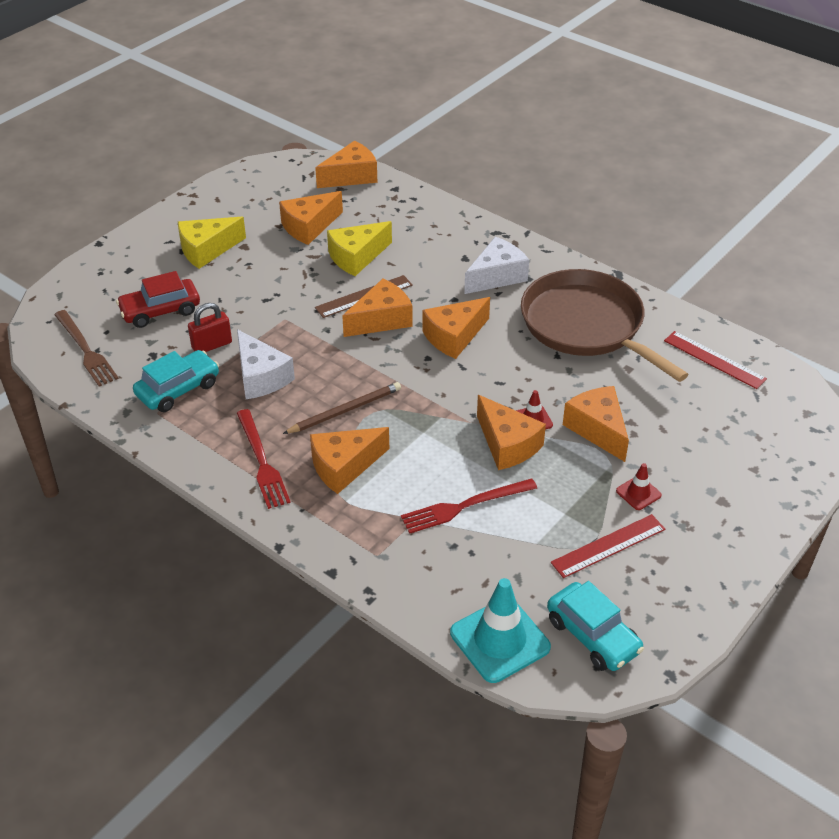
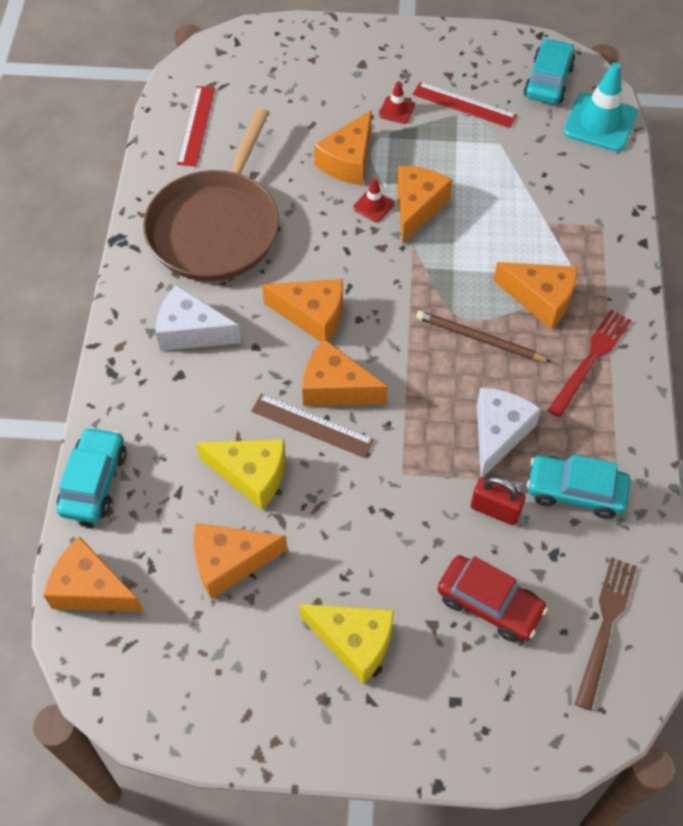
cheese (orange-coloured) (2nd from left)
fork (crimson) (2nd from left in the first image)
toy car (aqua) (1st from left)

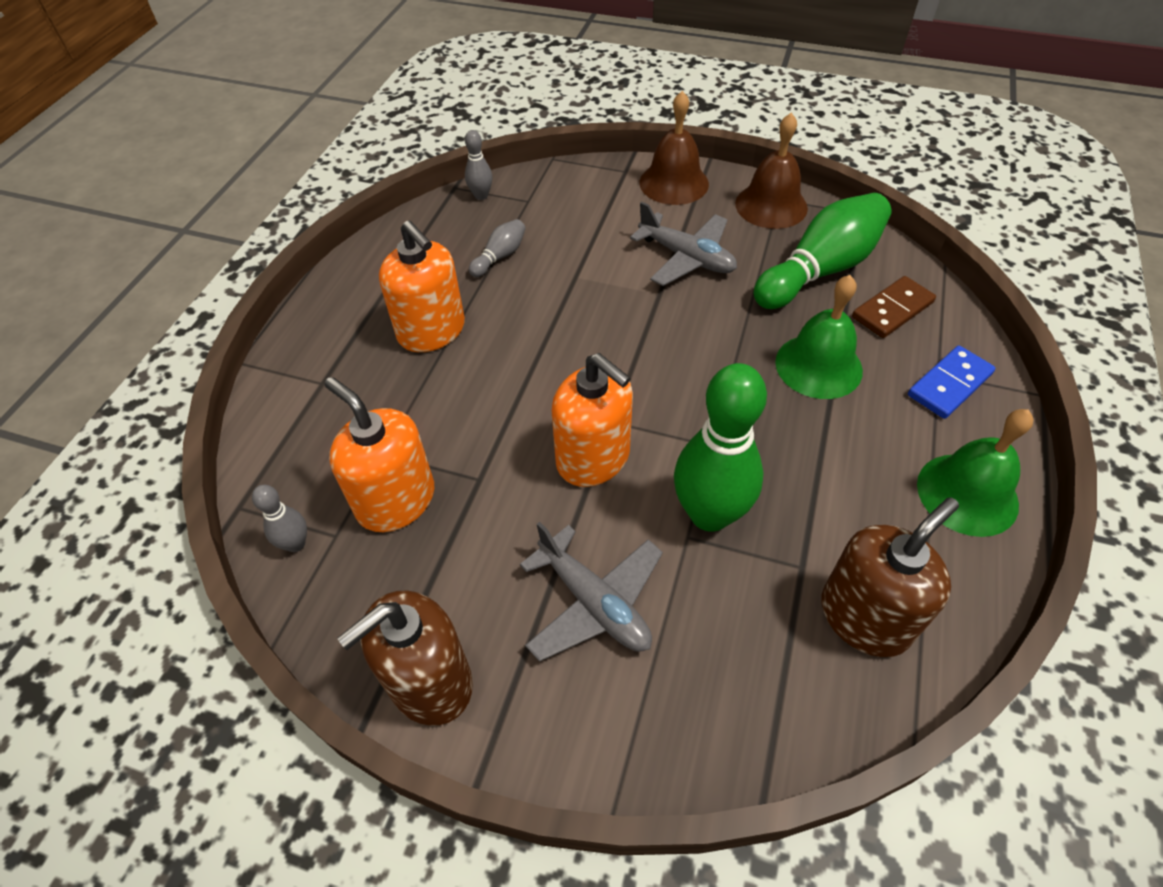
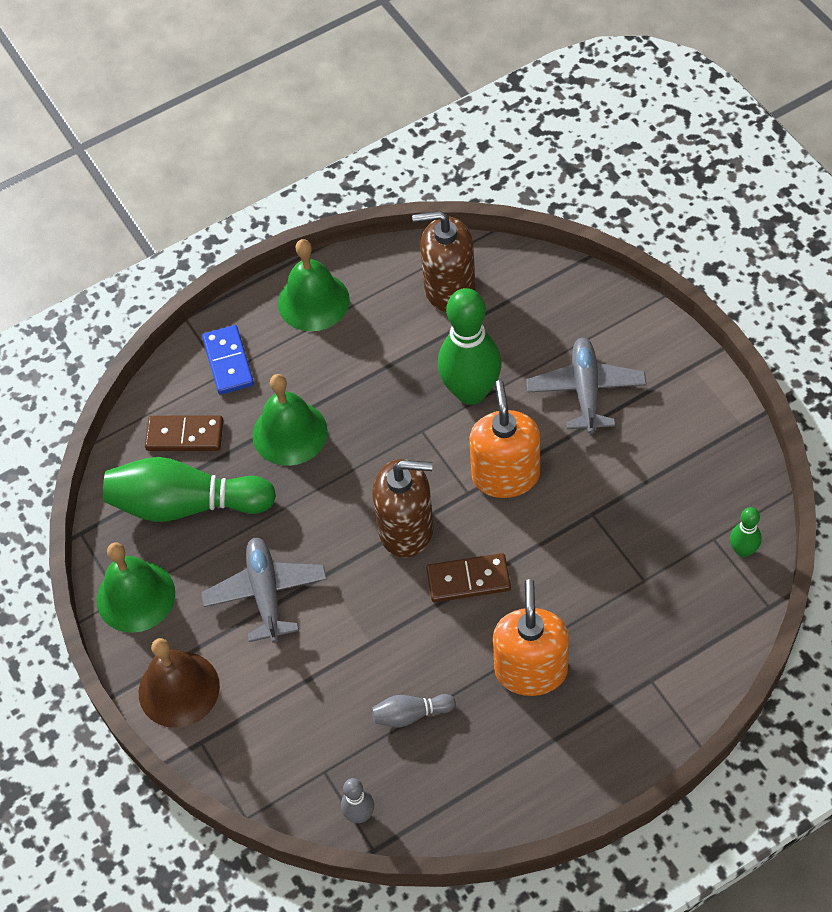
hand bell (green) (1st from left)
domino (cobalt)
pump bottle (orange-coloured) (1st from left in the first image)
tenpin (green) (3rd from left)
pump bottle (russet) (1st from left)
domino (russet) (2nd from left)

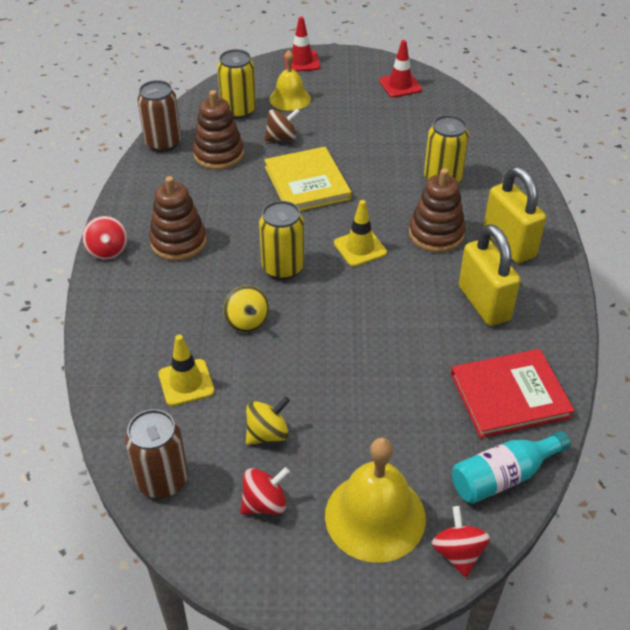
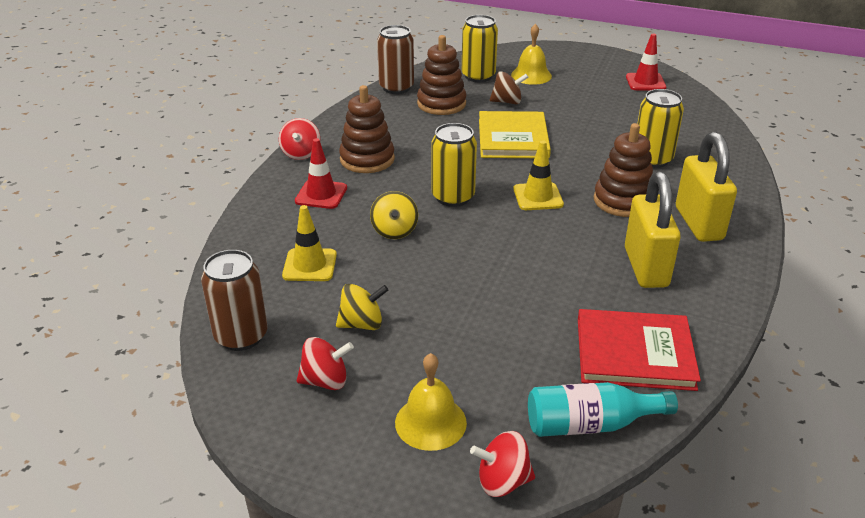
safety cone (crimson) (1st from left)
hand bell (golden) (1st from left)
spinning top (crimson) (3rd from left)

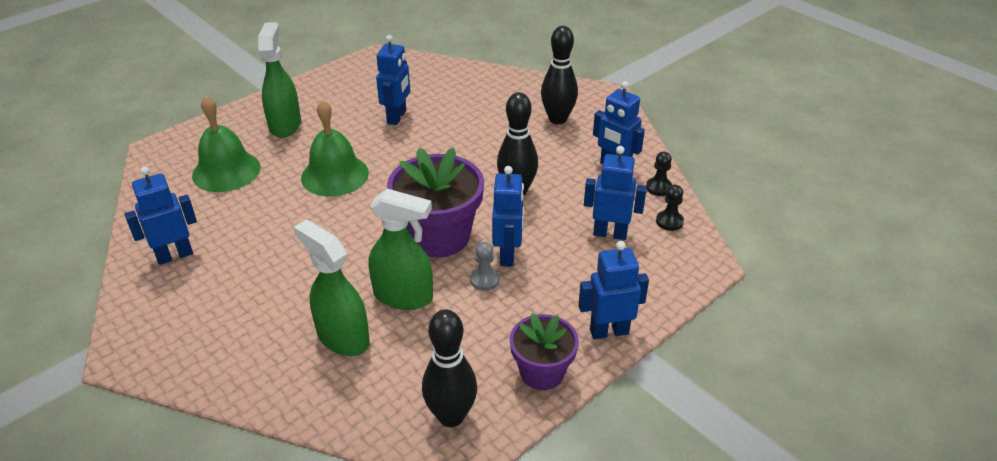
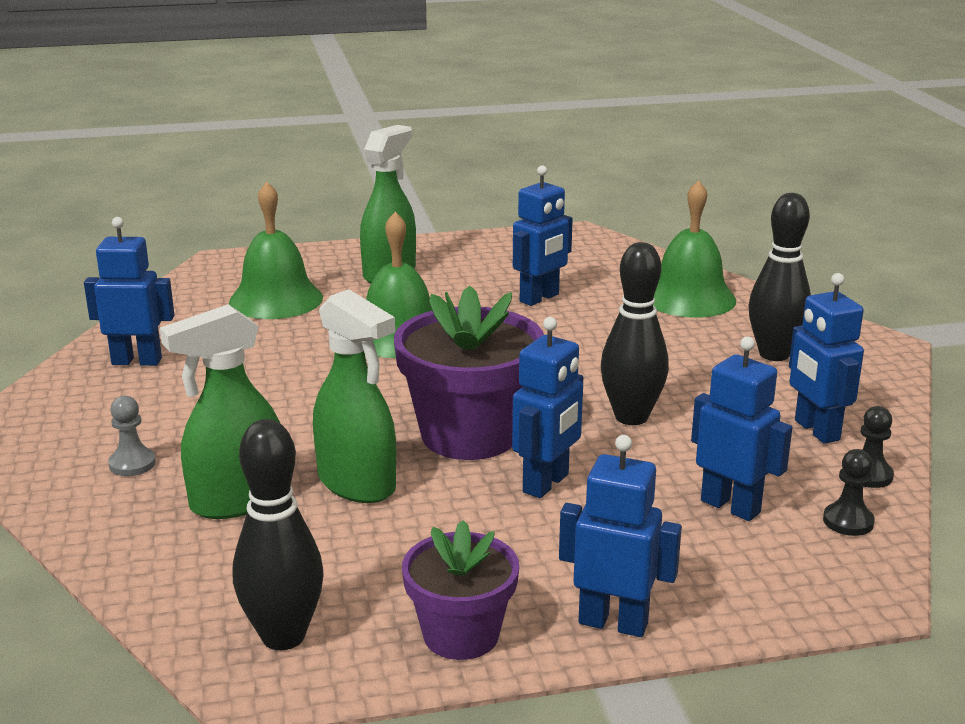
sprayer (green) (1st from left)
game pawn (grey)
hand bell (green) (3rd from left)

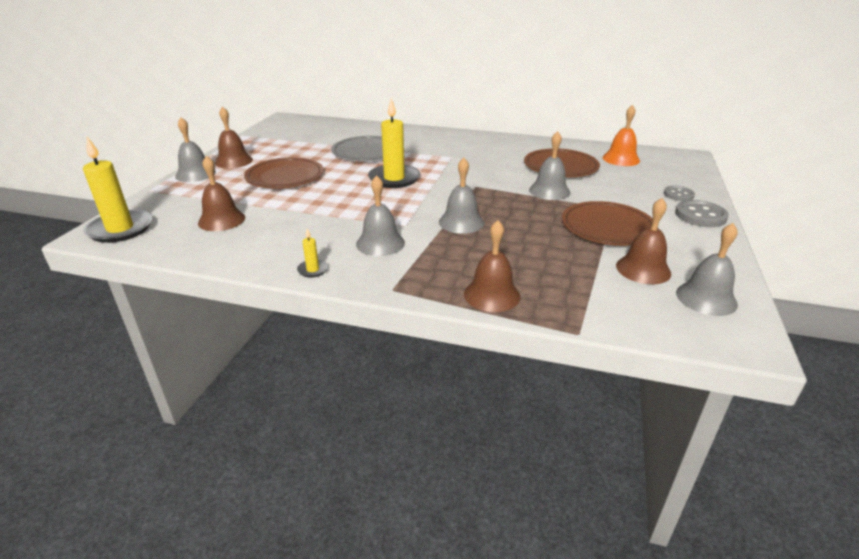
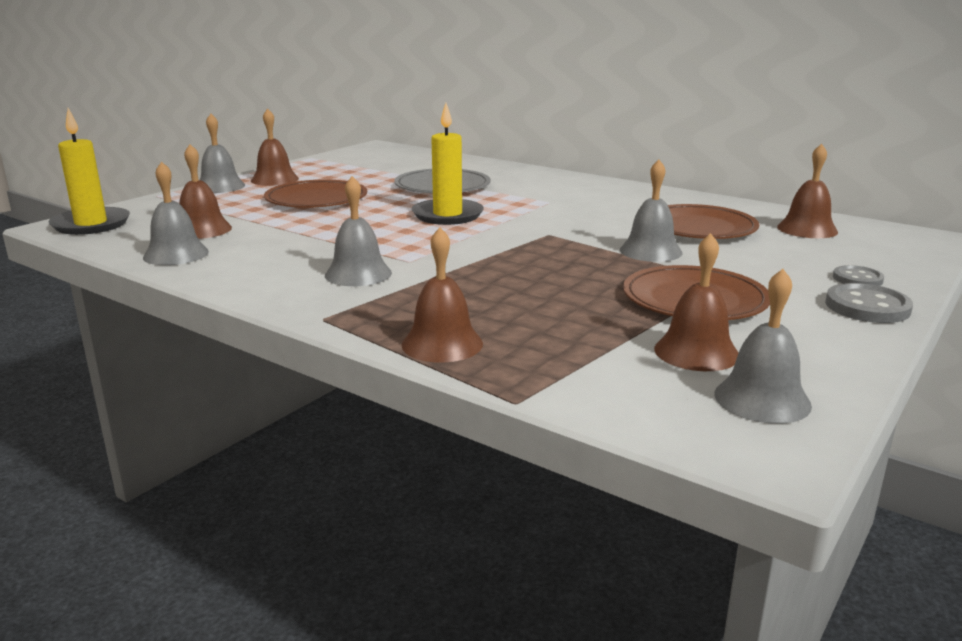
hand bell (russet) (5th from left)
hand bell (grey) (1st from left)
candle (golden) (2nd from left in the first image)

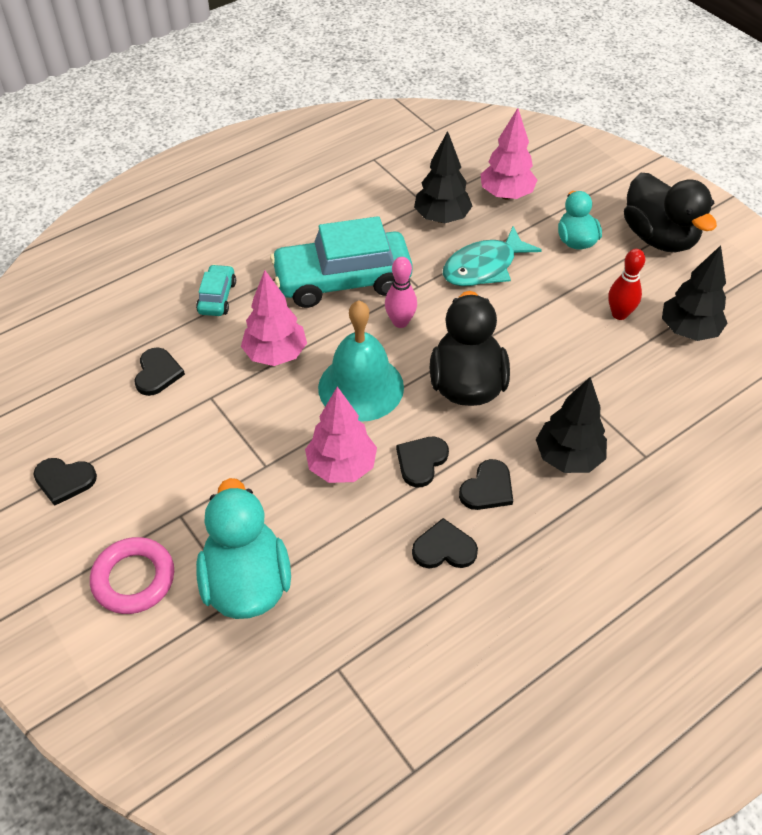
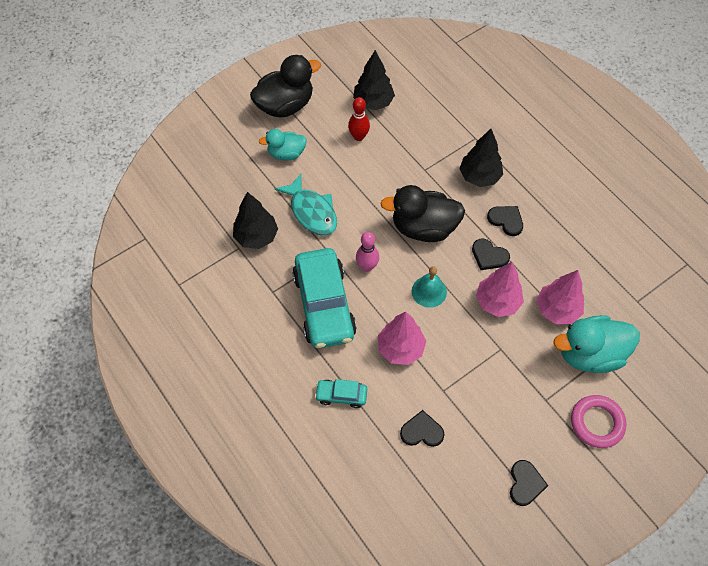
fir tree (rose-pink) (3rd from left)
hand bell (aqua)
love heart (jet-black) (4th from left in the first image)

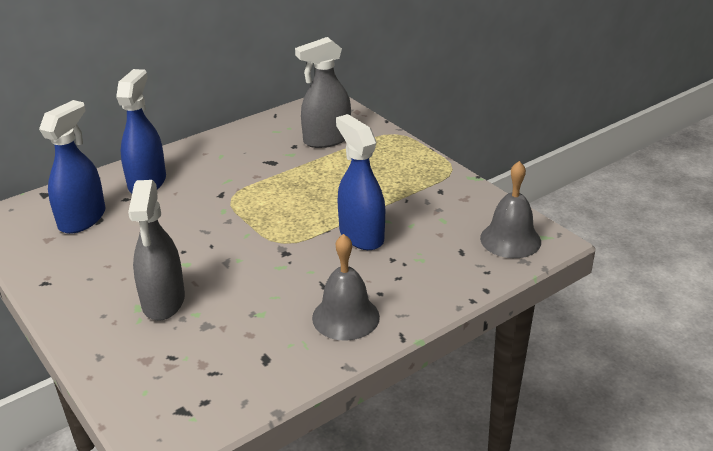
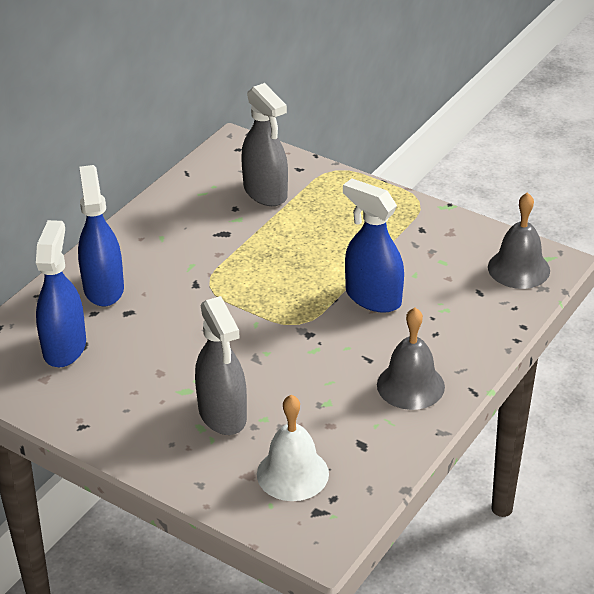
sprayer (grey) (2nd from left)
hand bell (white)

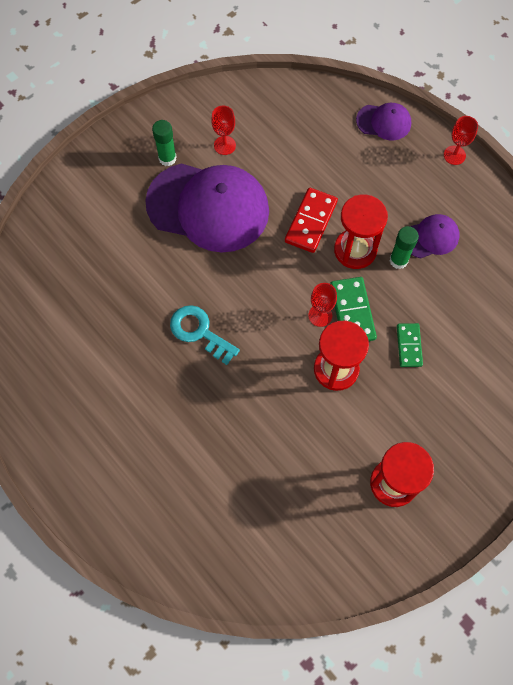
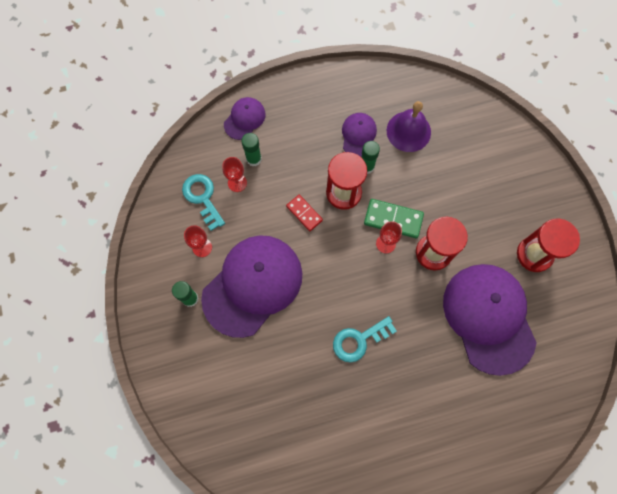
goblet (crimson) (2nd from left)
domino (crimson)
domino (green) (2nd from left in the first image)
hand bell (royal purple)
glue stick (green) (2nd from left)
door key (aqua) (1st from left)
peaked cap (royal purple) (4th from left)

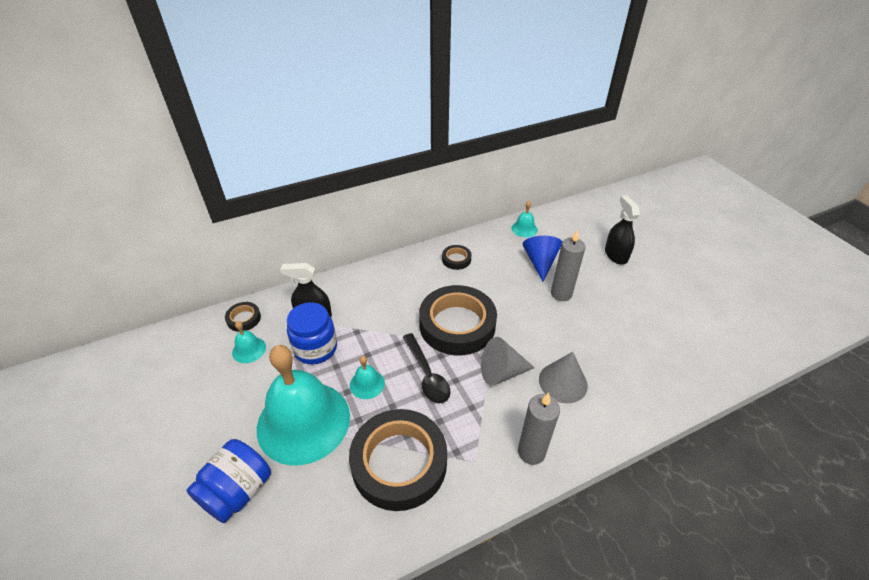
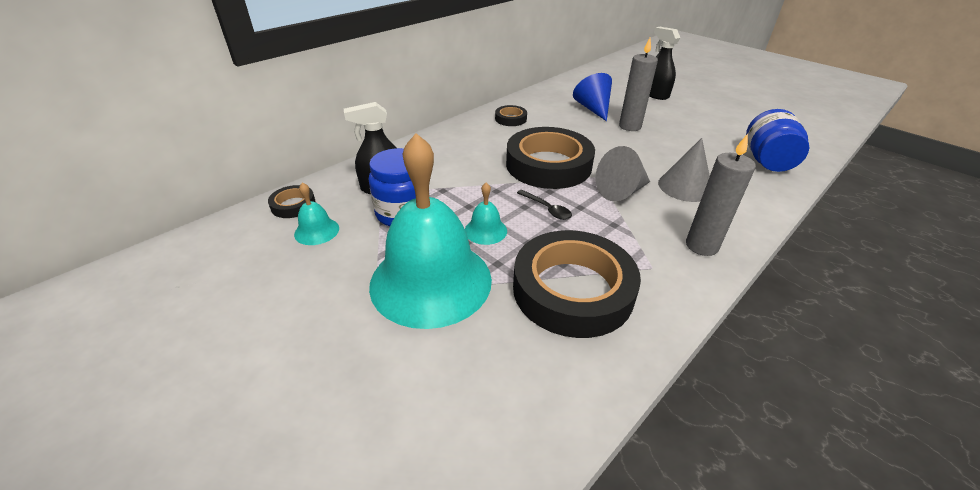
hand bell (aqua) (4th from left in the first image)
teaspoon (jet-black)
jar (cobalt) (2nd from left)

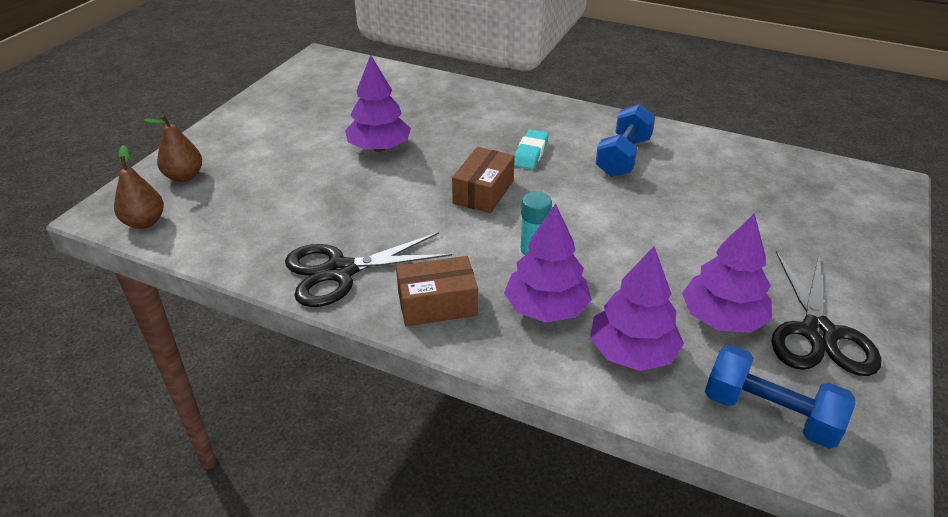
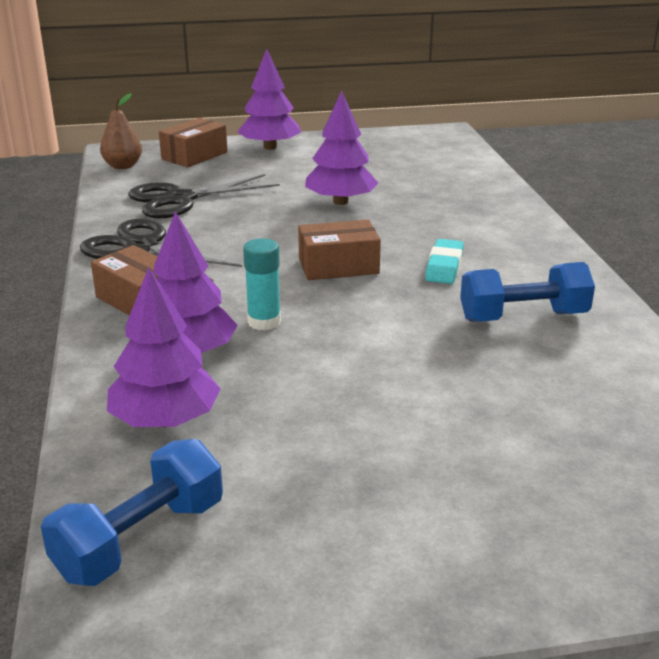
package (russet) (2nd from left)
eraser (aqua)
fir tree (royal purple) (3rd from left)
pair of scissors (jet-black) (2nd from left)
hand weight (cobalt) (1st from left)

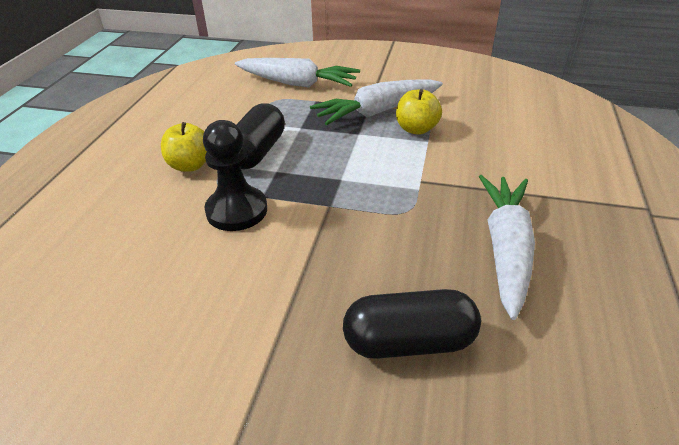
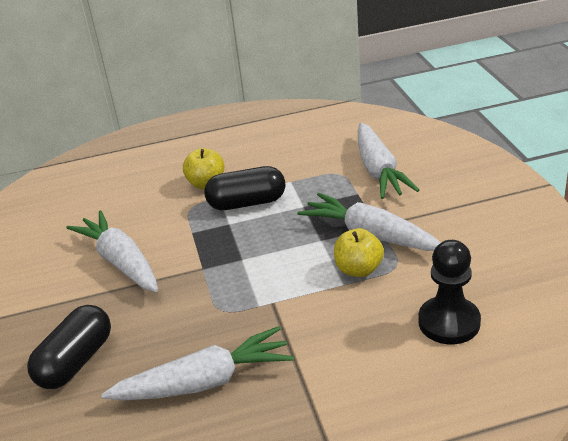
game pawn (jet-black)
pill shape (jet-black) (1st from left)
root vegetable (white) (1st from left)

